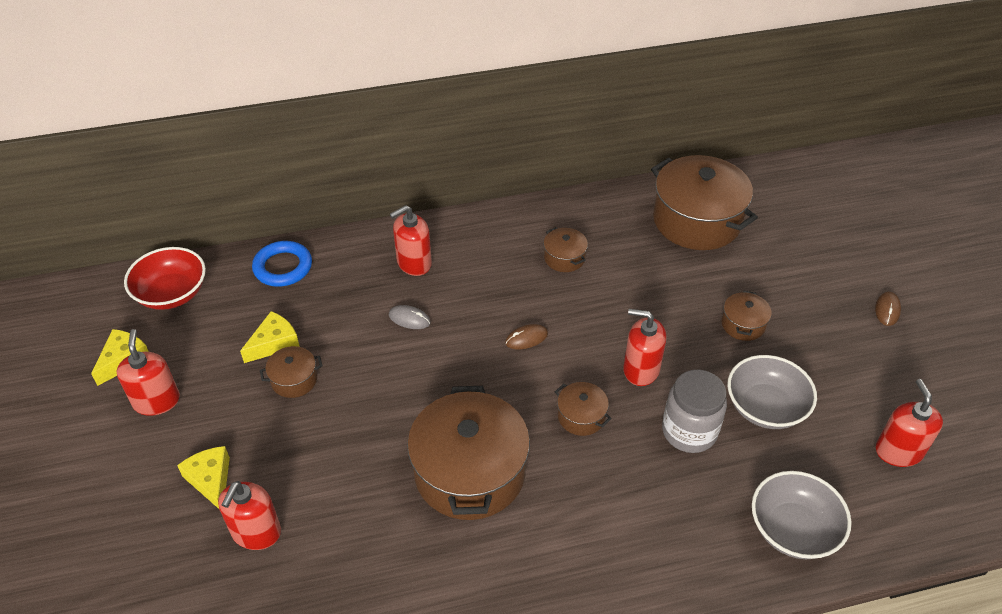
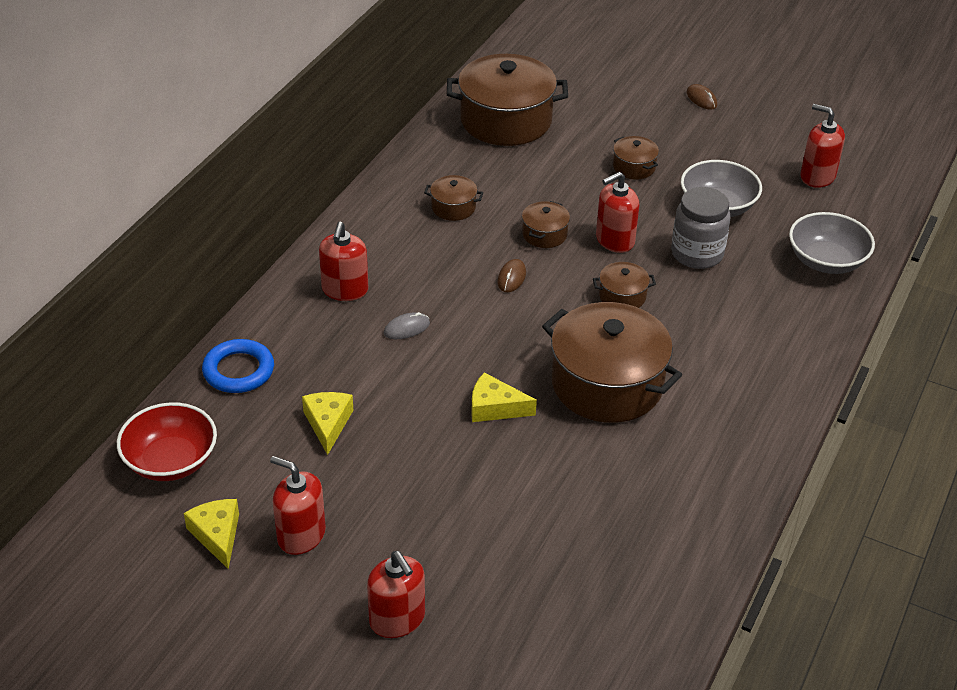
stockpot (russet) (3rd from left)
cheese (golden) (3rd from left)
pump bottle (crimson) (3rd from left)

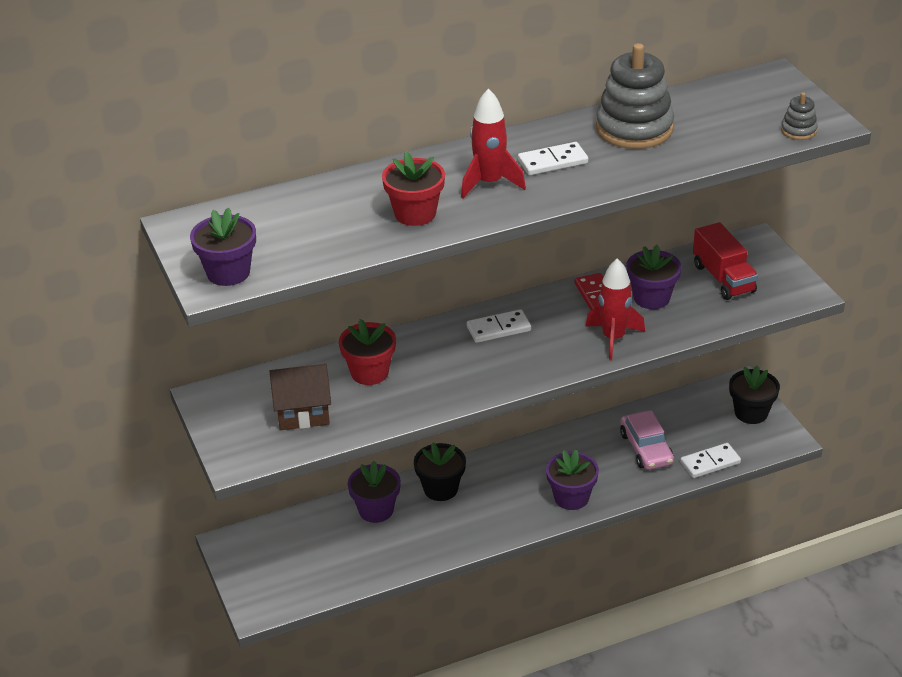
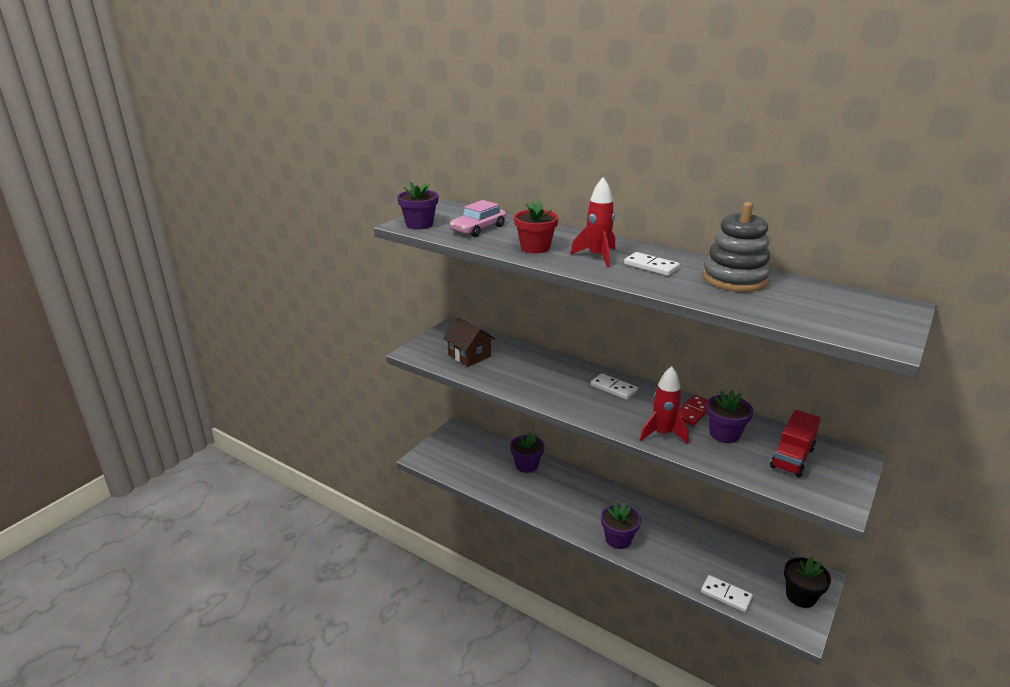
stacking toy (grey) (2nd from left in the first image)
potted plant (crimson) (1st from left in the first image)
toy car (rose-pink)
potted plant (jet-black) (1st from left in the first image)

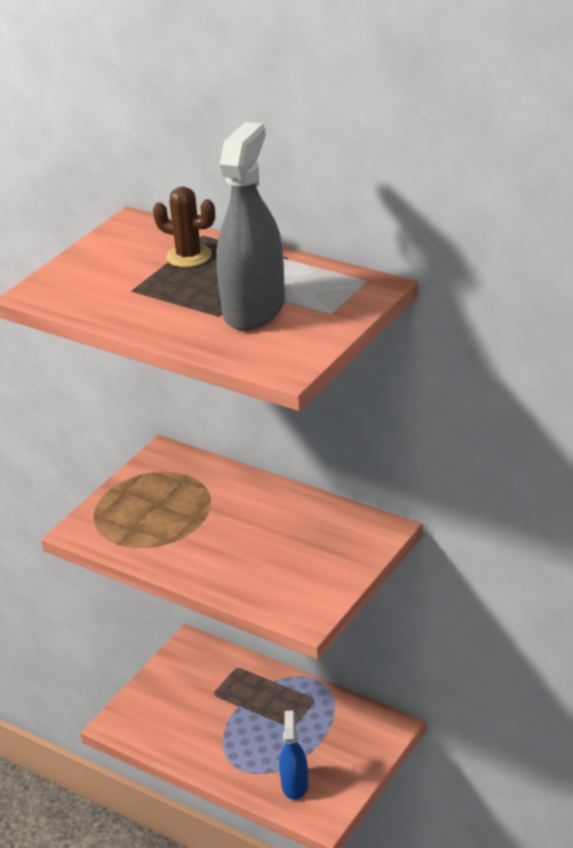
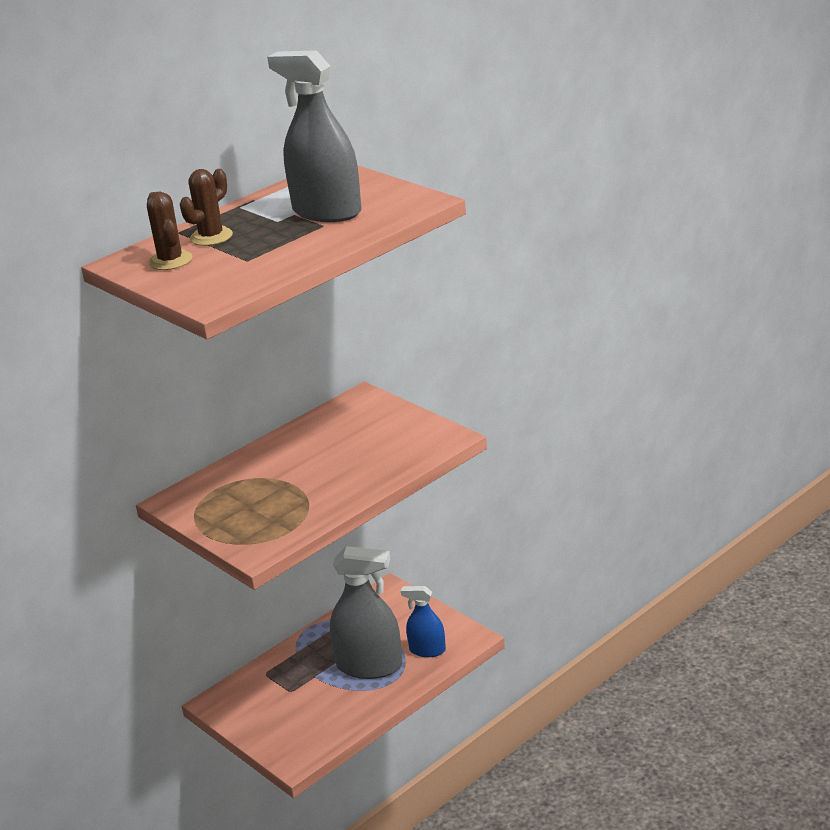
prickly plant (russet) (1st from left)
sprayer (grey) (2nd from left)

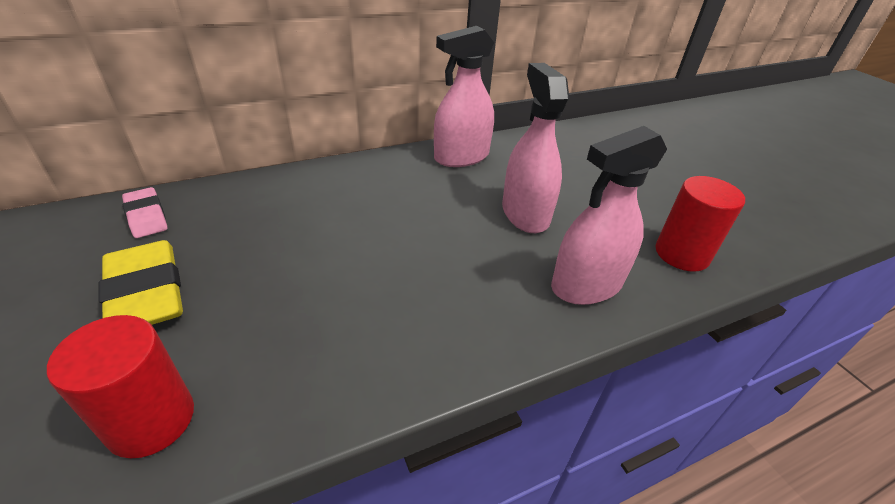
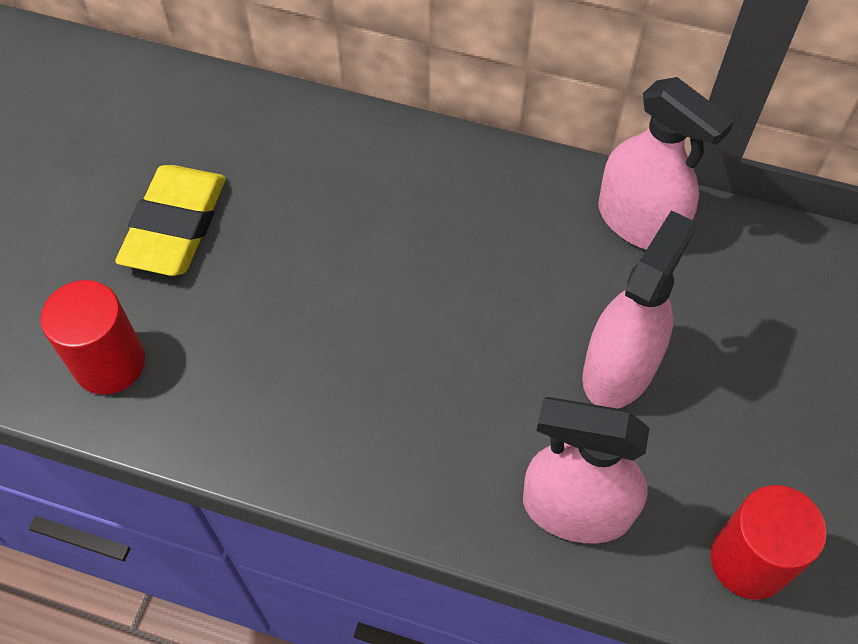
sprayer (rose-pink) (3rd from left)
eraser (rose-pink)

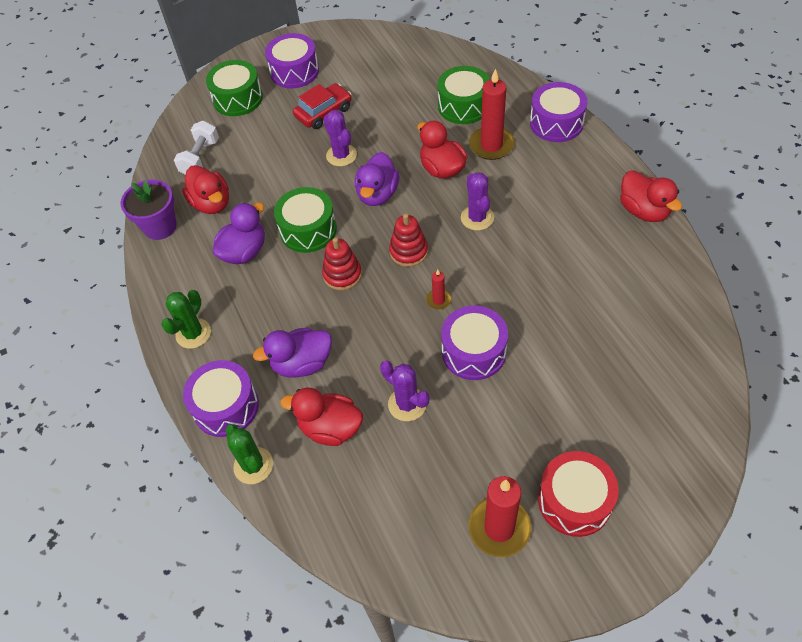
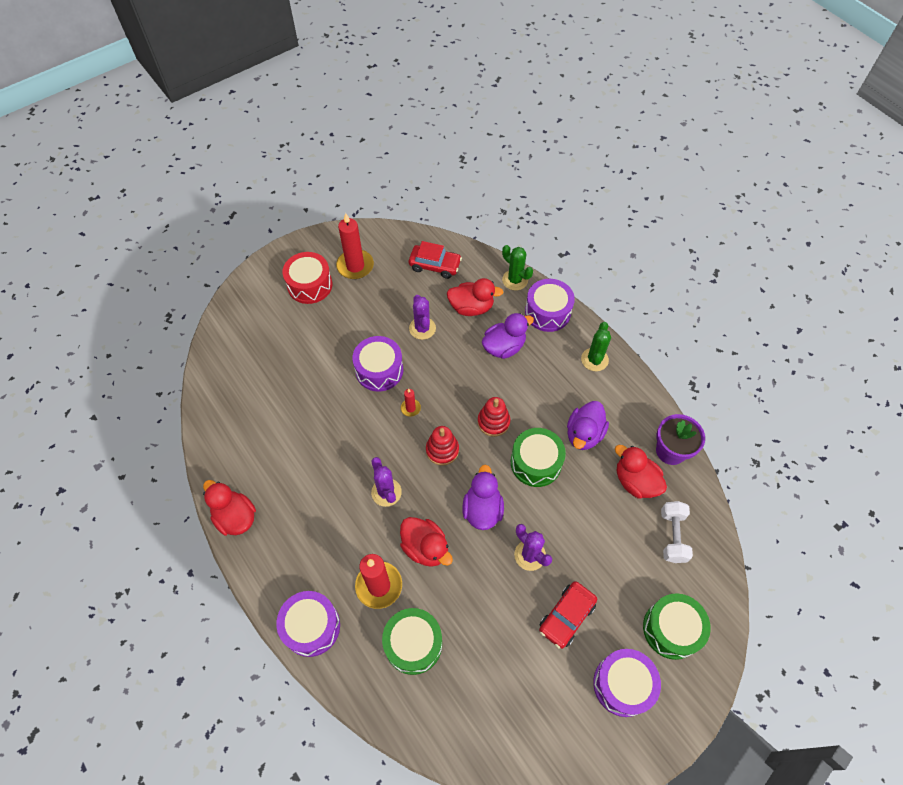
prickly plant (royal purple) (2nd from left)
toy car (crimson) (1st from left)

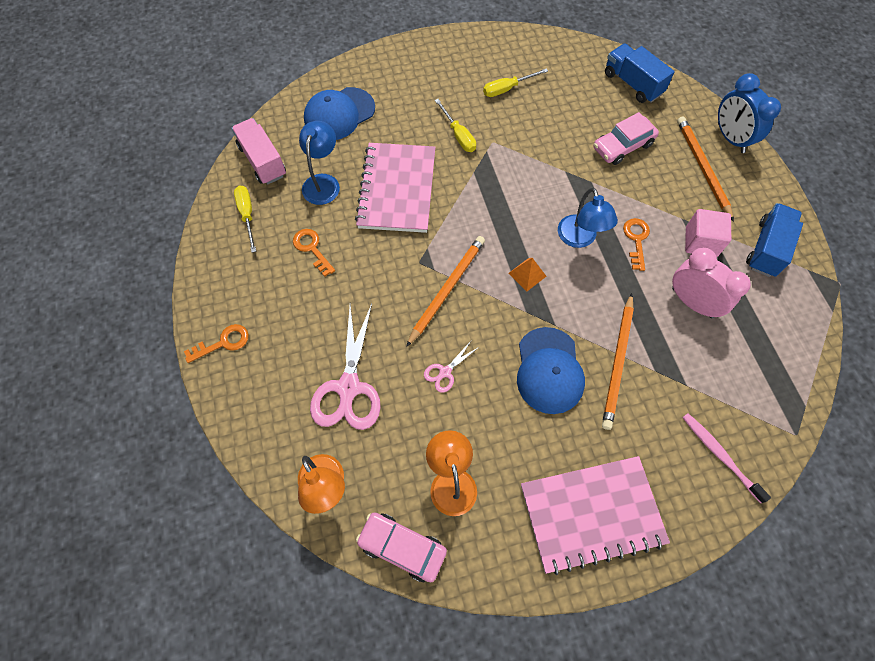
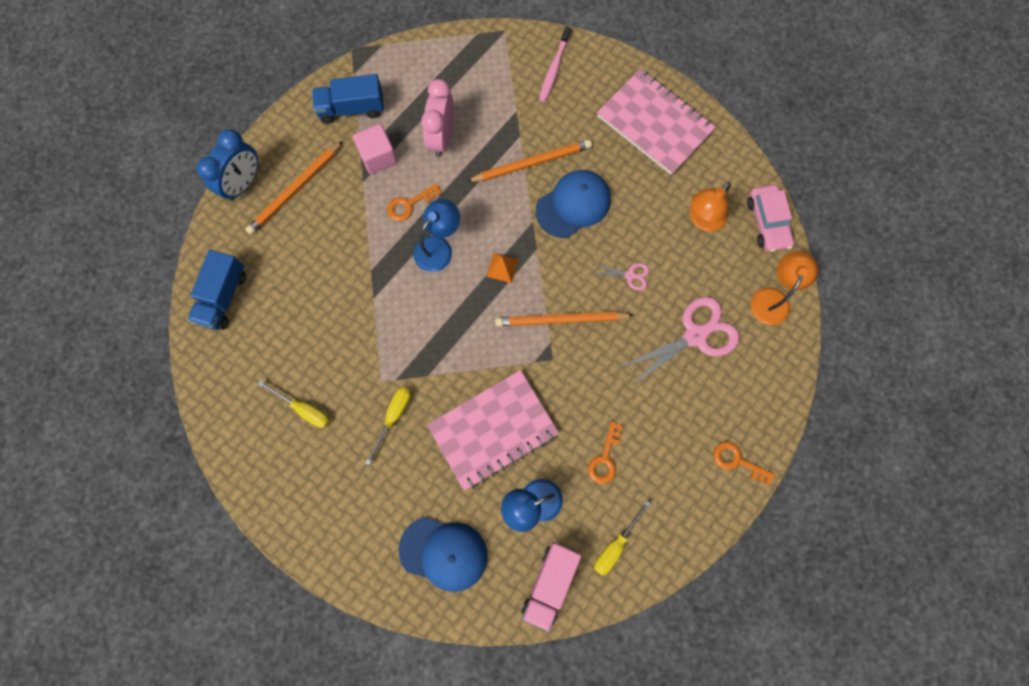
toy car (rose-pink) (2nd from left in the first image)

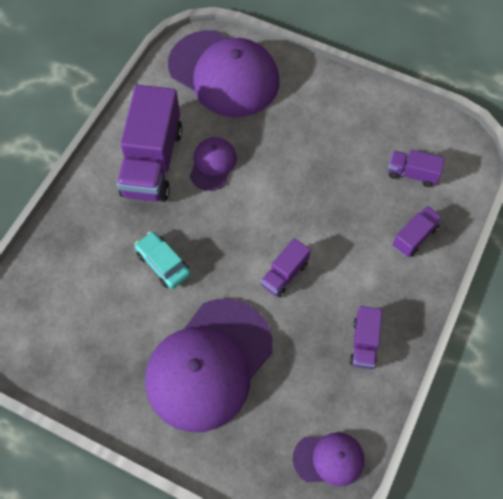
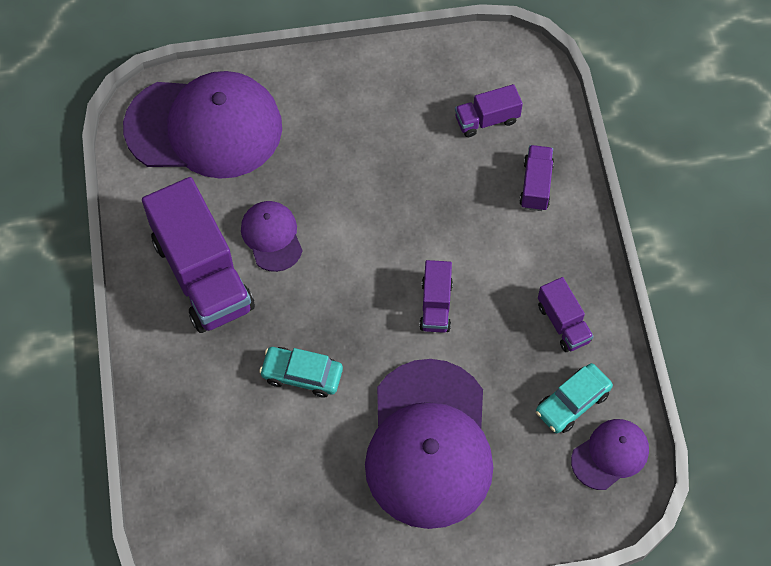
toy car (aqua) (2nd from left)

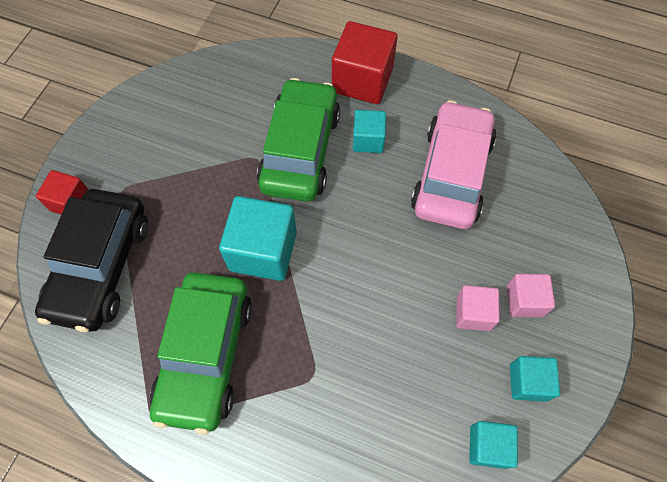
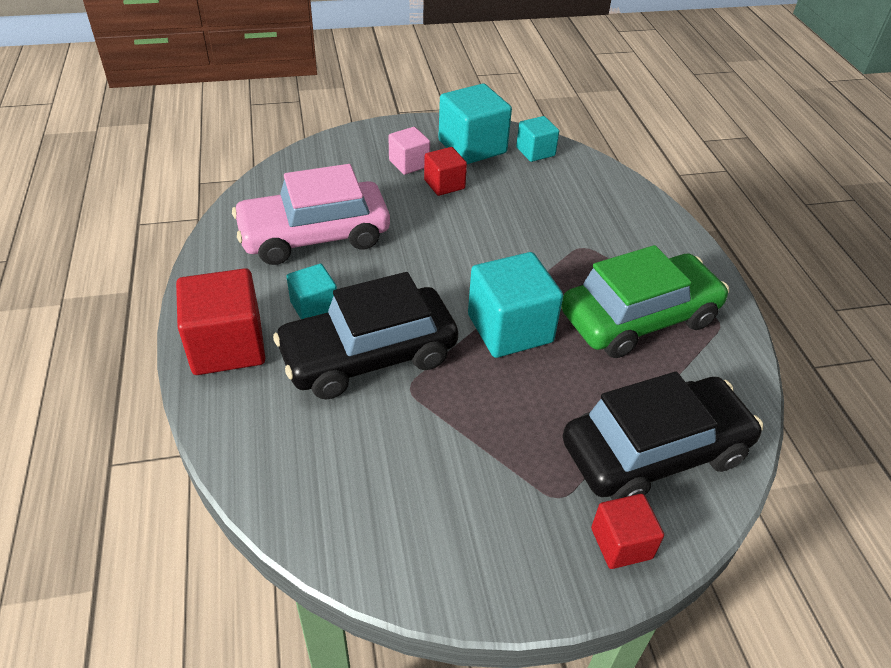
toy car (jet-black) (1st from left)
cube (crimson) (2nd from left)
cube (aqua) (2nd from left)

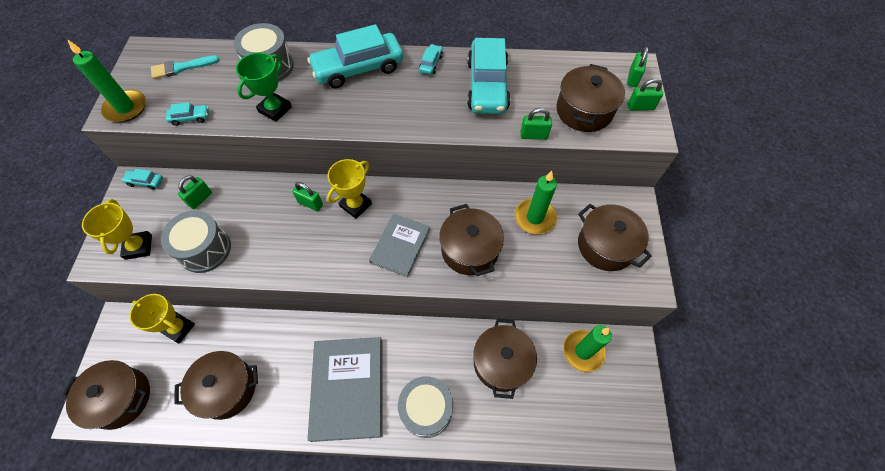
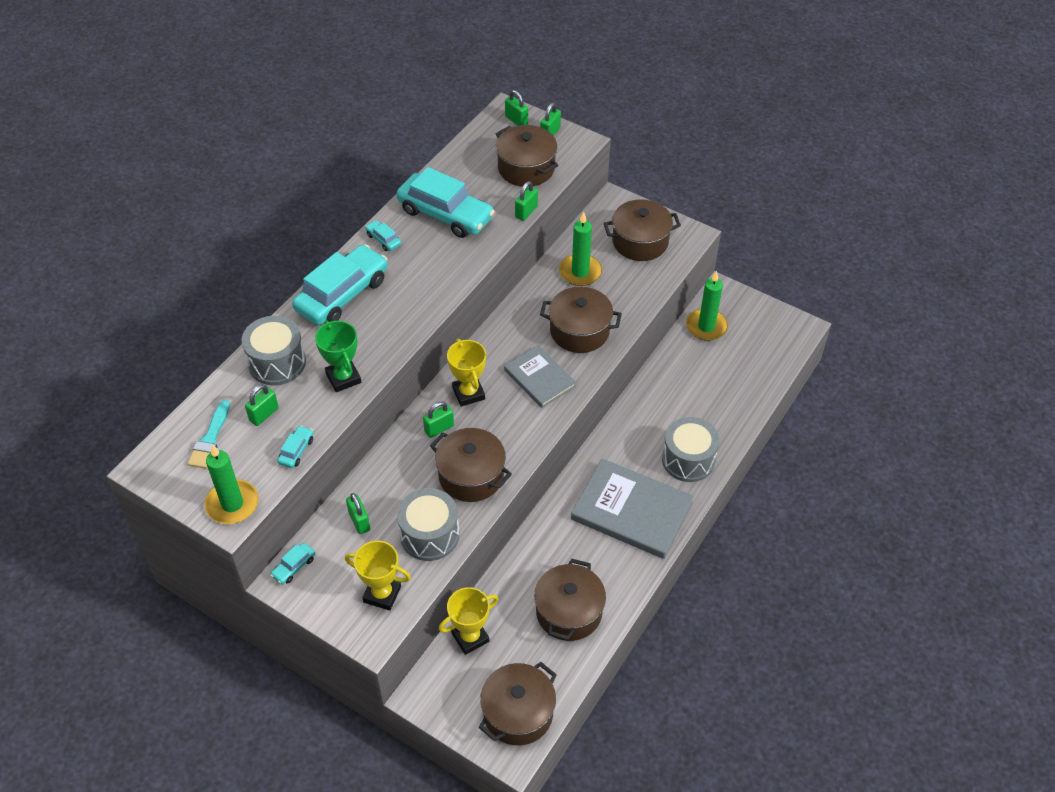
toy car (aqua) (3rd from left)
stockpot (russet) (1st from left)
small lock (green) (1st from left)

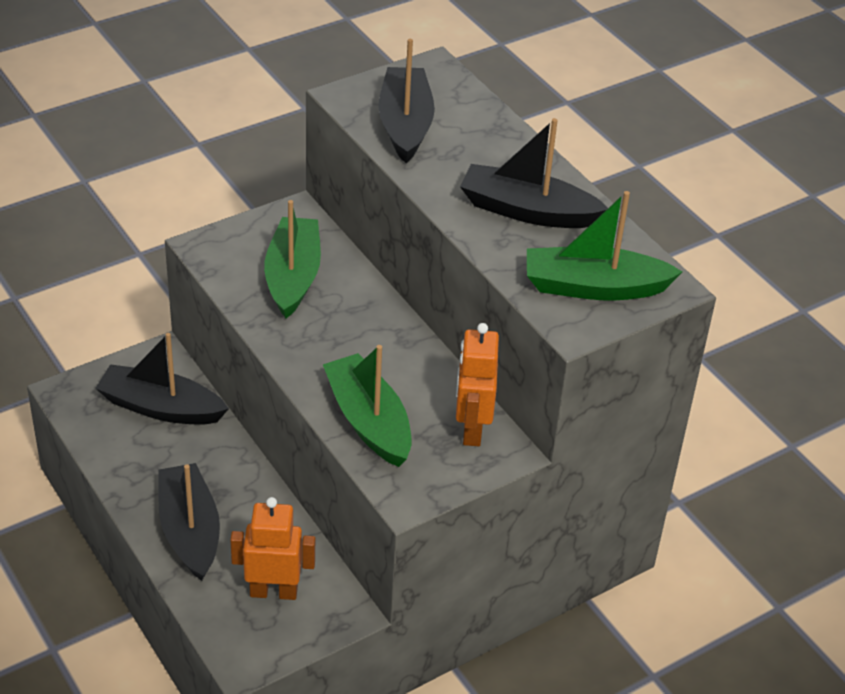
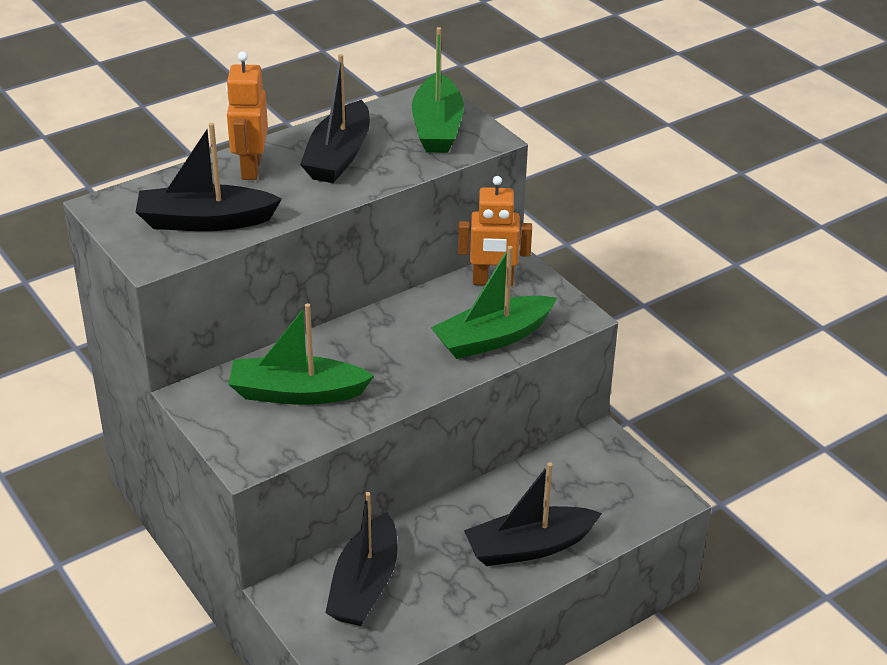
robot (orange-coloured) (1st from left)

